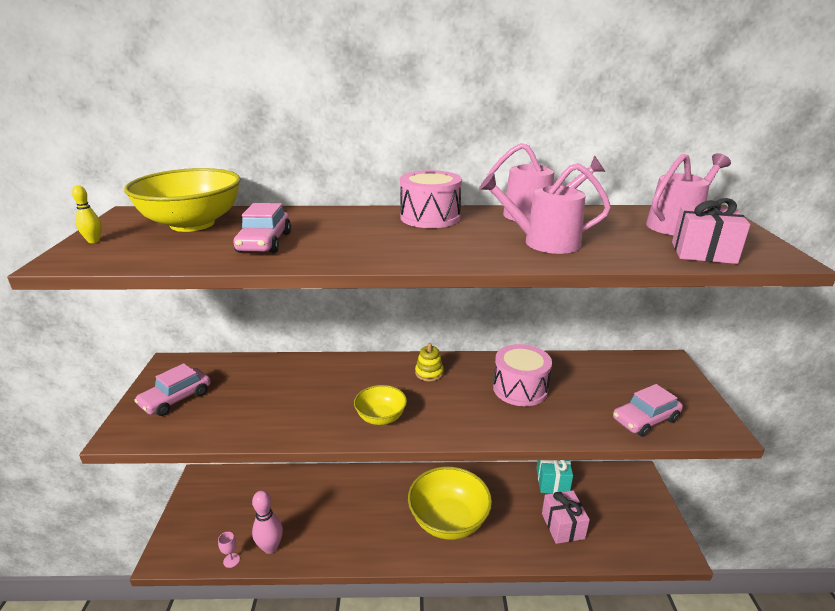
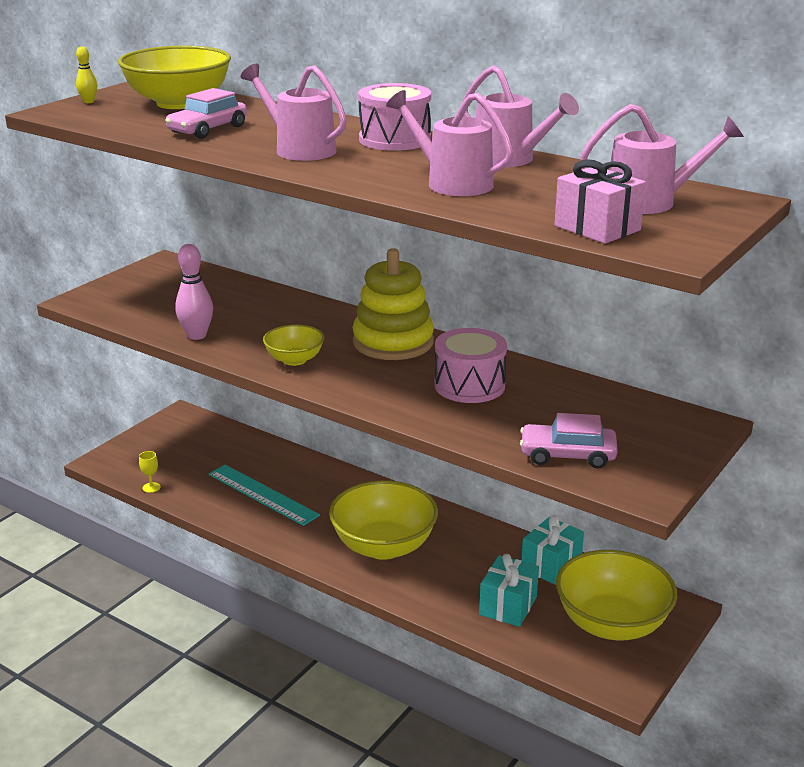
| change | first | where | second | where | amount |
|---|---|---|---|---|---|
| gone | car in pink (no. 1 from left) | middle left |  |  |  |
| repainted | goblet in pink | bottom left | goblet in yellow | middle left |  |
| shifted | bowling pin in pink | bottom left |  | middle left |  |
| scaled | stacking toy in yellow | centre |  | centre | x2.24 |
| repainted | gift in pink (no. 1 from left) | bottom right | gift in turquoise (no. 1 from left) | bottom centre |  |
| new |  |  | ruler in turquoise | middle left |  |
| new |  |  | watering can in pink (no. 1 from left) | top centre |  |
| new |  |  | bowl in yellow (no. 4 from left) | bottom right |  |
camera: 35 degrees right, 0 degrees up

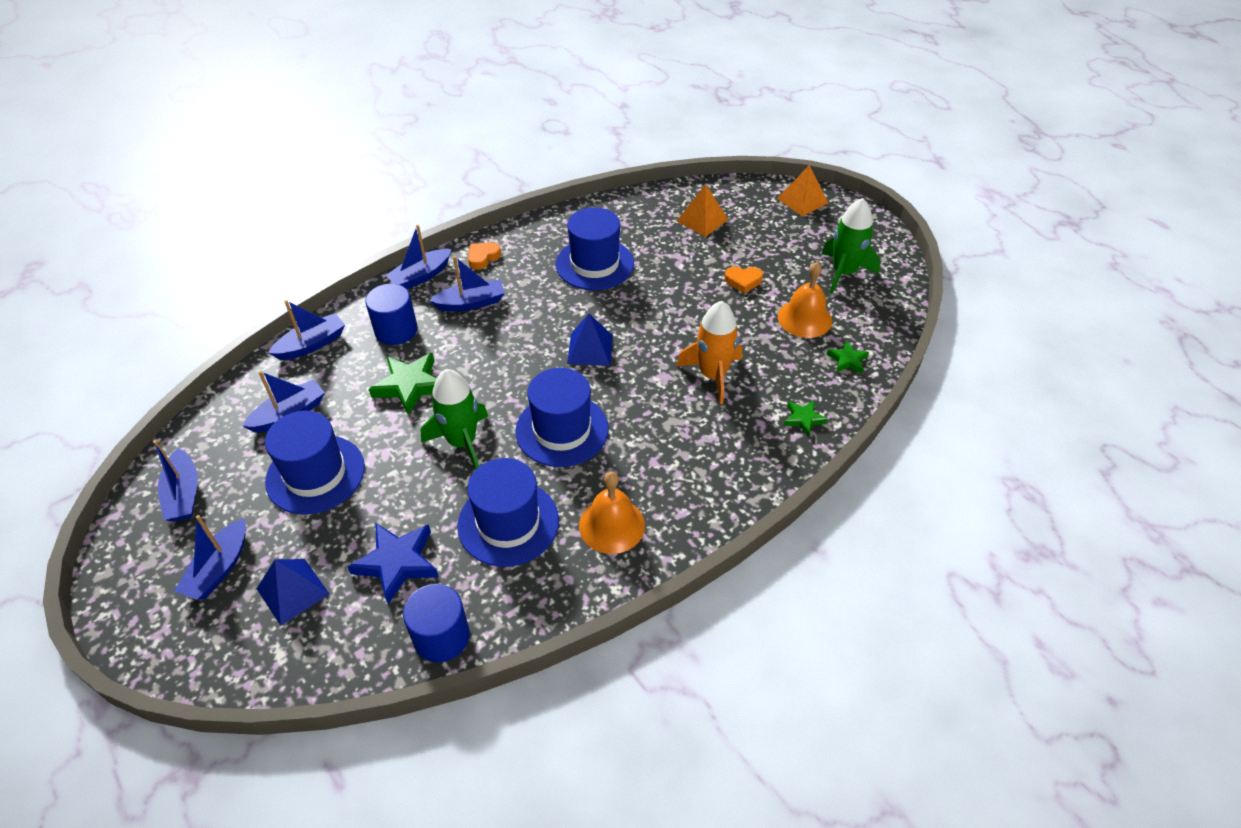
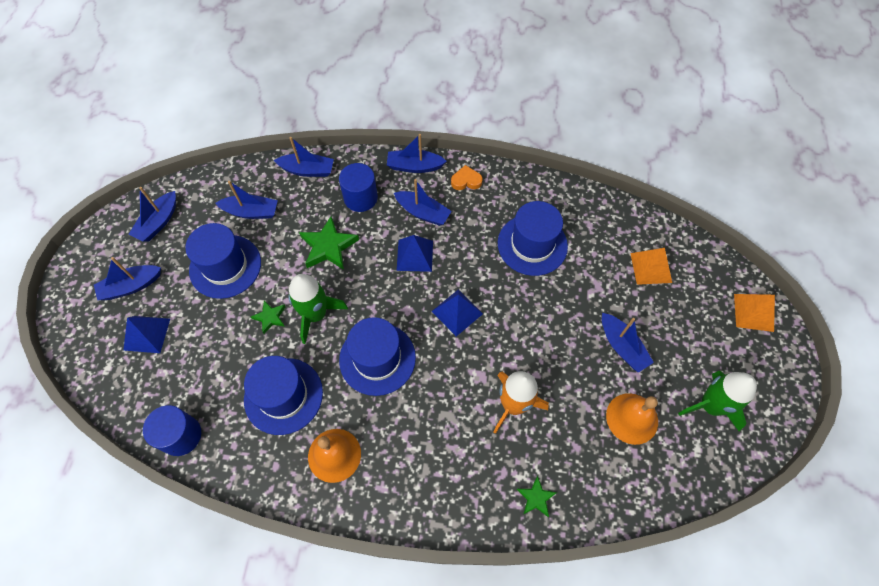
| change | first | where | second | where | amount |
|---|---|---|---|---|---|
| gone | star in blue | bottom left |  |  |  |
| swapped | heart in orange (no. 2 from left) | centre | boat in blue (no. 7 from left) | middle right |  |
| shifted | star in green (no. 3 from left in the first image) | middle right | star in green (no. 1 from left) | middle left |  |
| new |  |  | pyramid in blue (no. 2 from left) | centre |  |
camera: 45 degrees right, 15 degrees up

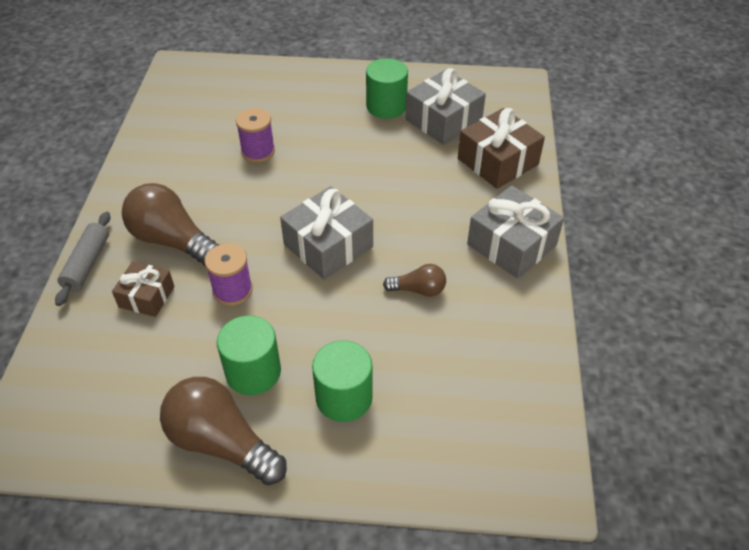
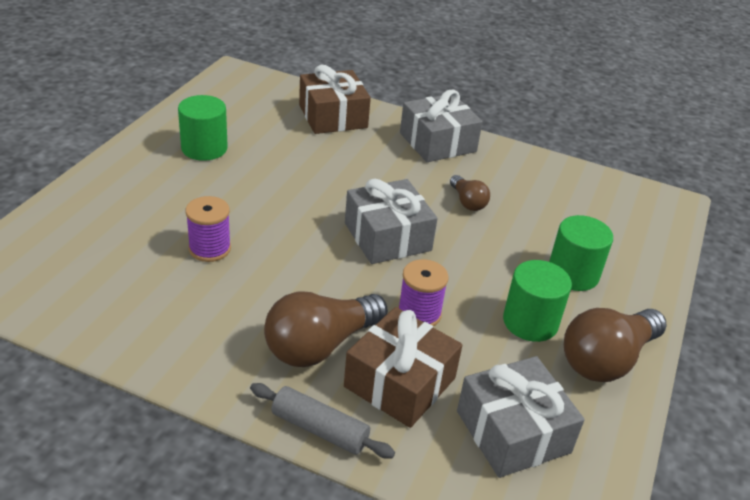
| change | first | where | second | where | amount |
|---|---|---|---|---|---|
| scaled | gift in brown (no. 1 from left in the first image) | middle left | gift in brown (no. 2 from left) | bottom centre | x1.65 |
| rotated | light bulb in brown (no. 3 from left in the first image) | centre | light bulb in brown (no. 2 from left) | centre | 135 degrees clockwise |
| shifted | gift in grey (no. 2 from left in the first image) | top centre | gift in grey (no. 3 from left) | bottom right |  |
camera: 75 degrees left, 10 degrees down

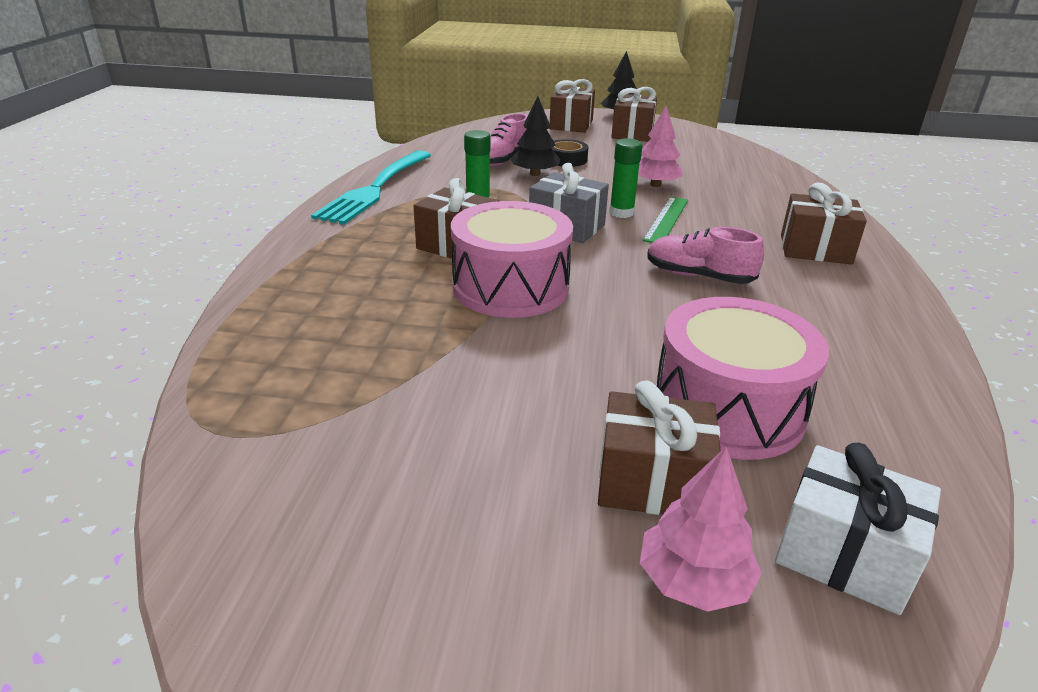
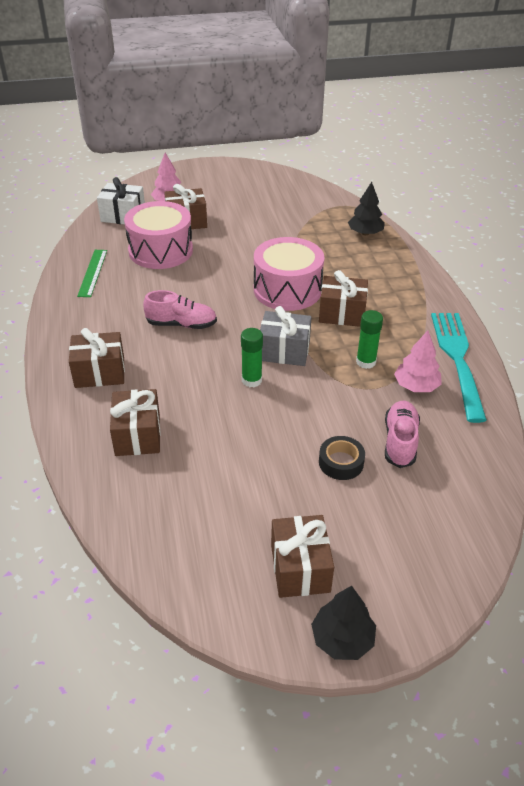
| change | first | where | second | where | amount |
|---|---|---|---|---|---|
| shifted | tree in black (no. 1 from left in the first image) | top centre | tree in black (no. 2 from left) | top right |  |
| shifted | gift in brown (no. 2 from left) | top centre |  | middle left |  |
| shifted | tree in pink (no. 1 from left in the first image) | top centre | tree in pink (no. 2 from left) | middle right |  |
| shifted | ruler in green | top centre |  | middle left |  |
camera: 160 degrees right, 10 degrees up

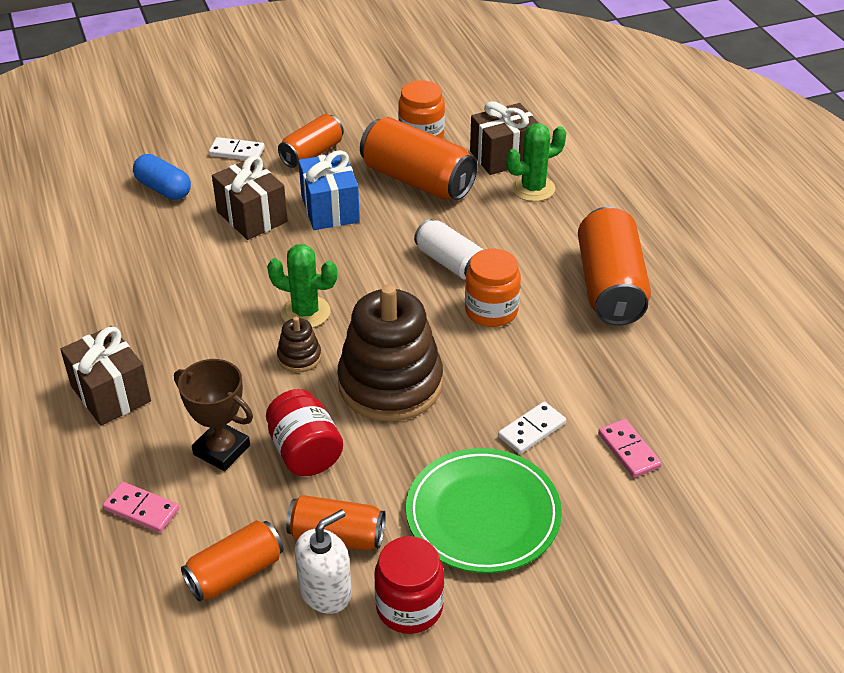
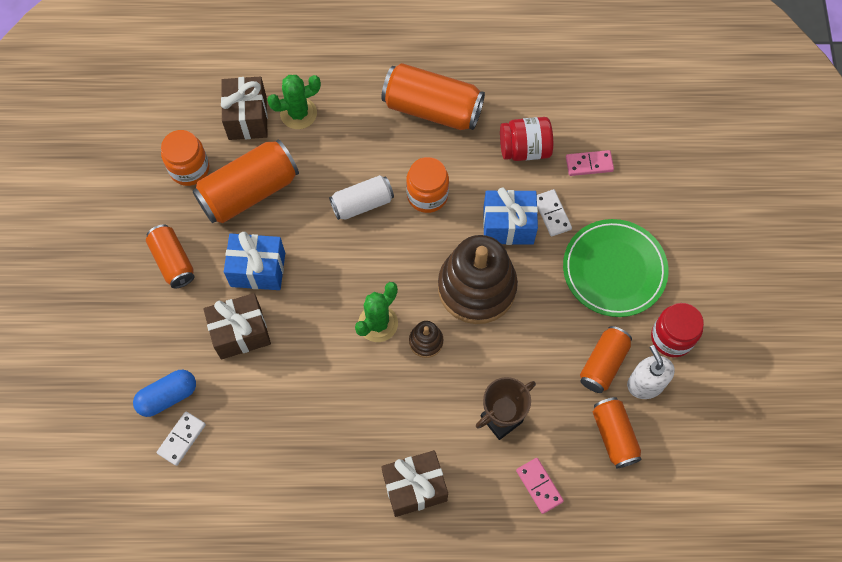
| change | first | where | second | where | amount |
|---|---|---|---|---|---|
| rotated | domino in pink (no. 1 from left) | bottom left |  | bottom centre | 75 degrees counterclockwise |
| shifted | domino in white (no. 1 from left) | top left |  | bottom left |  |
| shifted | jar in red (no. 1 from left) | centre |  | top centre |  |
| rotated | cactus in green (no. 2 from left in the first image) | top centre | cactus in green (no. 1 from left) | top centre | 75 degrees clockwise |
| new |  |  | gift in blue (no. 2 from left) | centre |  |
camera: 70 degrees left, 25 degrees up

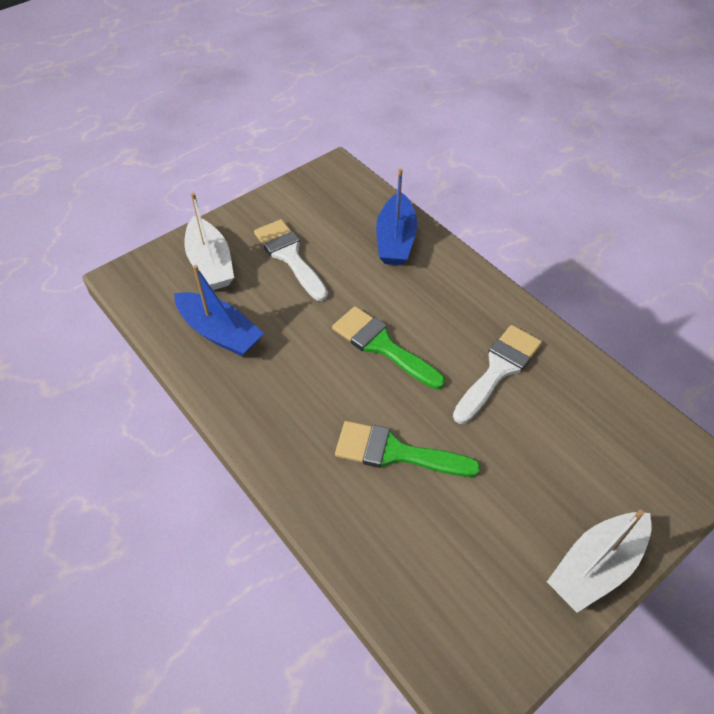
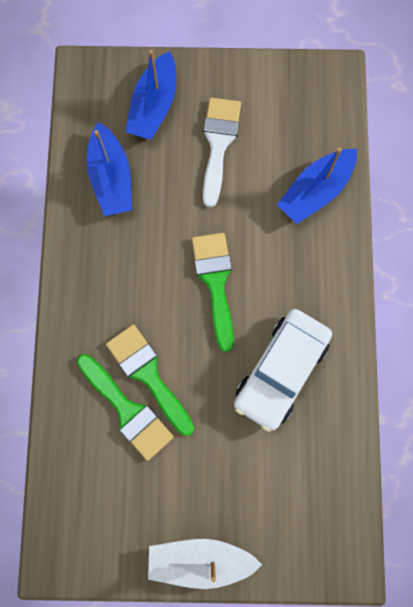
| change | first | where | second | where | amount |
|---|---|---|---|---|---|
| repainted | boat in white (no. 1 from left) | middle left | boat in blue (no. 2 from left) | top centre |  |
| swapped | brush in white (no. 2 from left) | middle right | car in white | middle right |  |
| new |  |  | brush in green (no. 1 from left) | bottom left |  |
camera: 40 degrees right, 25 degrees up

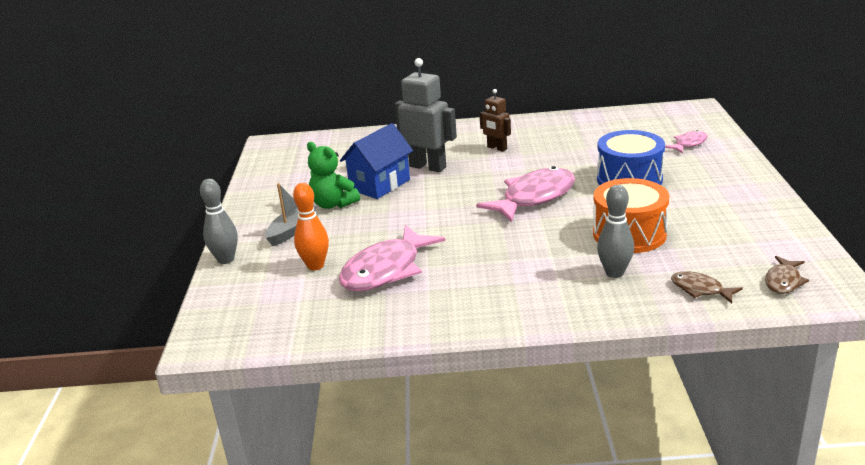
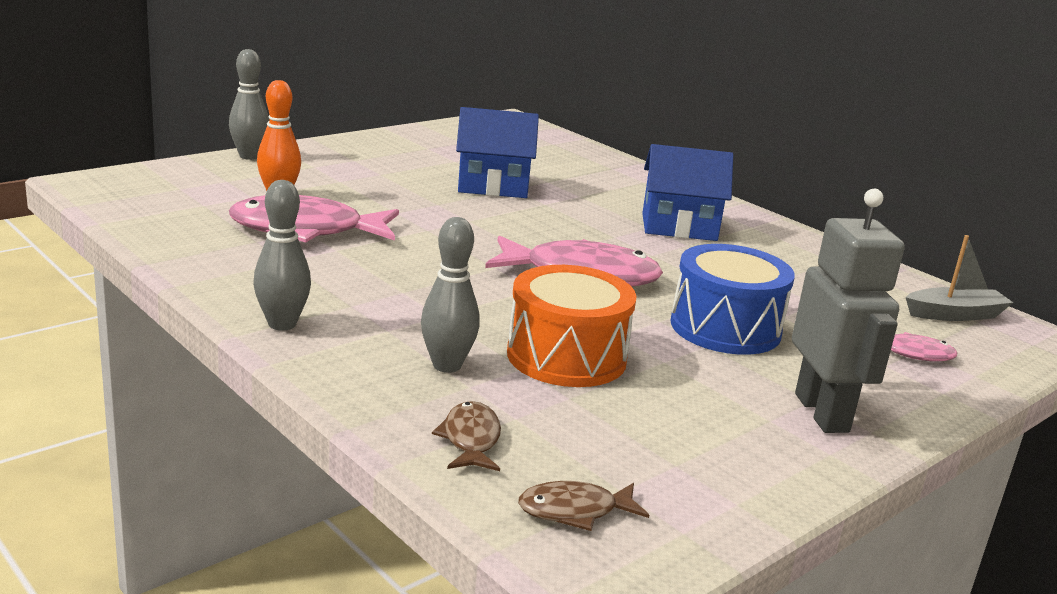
| change | first | where | second | where | amount |
|---|---|---|---|---|---|
| shifted | boat in grey | centre |  | middle right |  |
| gone | teddy bear in green | centre |  |  |  |
| shifted | robot in grey | top centre |  | middle right |  |
| swapped | robot in brown | top centre | house in blue (no. 2 from left) | top centre |  |
| new |  |  | bowling pin in grey (no. 2 from left) | middle left |  |
camera: 45 degrees right, 5 degrees down

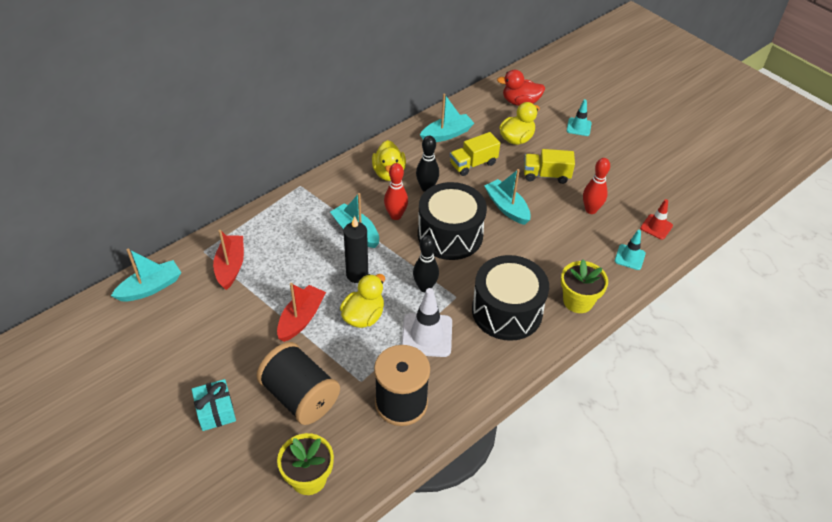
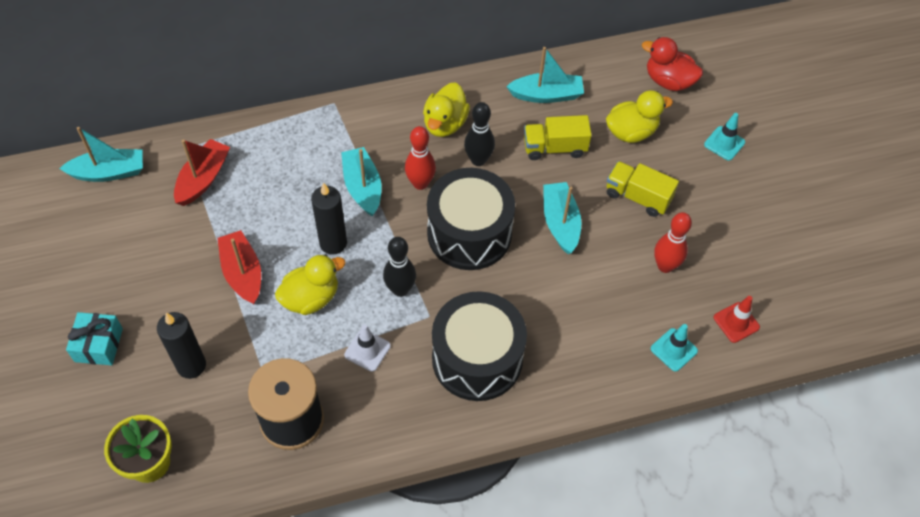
| change | first | where | second | where | amount |
|---|---|---|---|---|---|
| swapped | spool in black (no. 1 from left) | bottom centre | candle in black (no. 1 from left) | bottom left |  |
| rotated | boat in red (no. 2 from left) | centre |  | middle left | 75 degrees counterclockwise |
| scaled | traffic cone in white | centre |  | bottom centre | x0.60 |
| gone | flower pot in yellow (no. 2 from left) | middle right |  |  |  |
camera: 25 degrees right, 10 degrees up

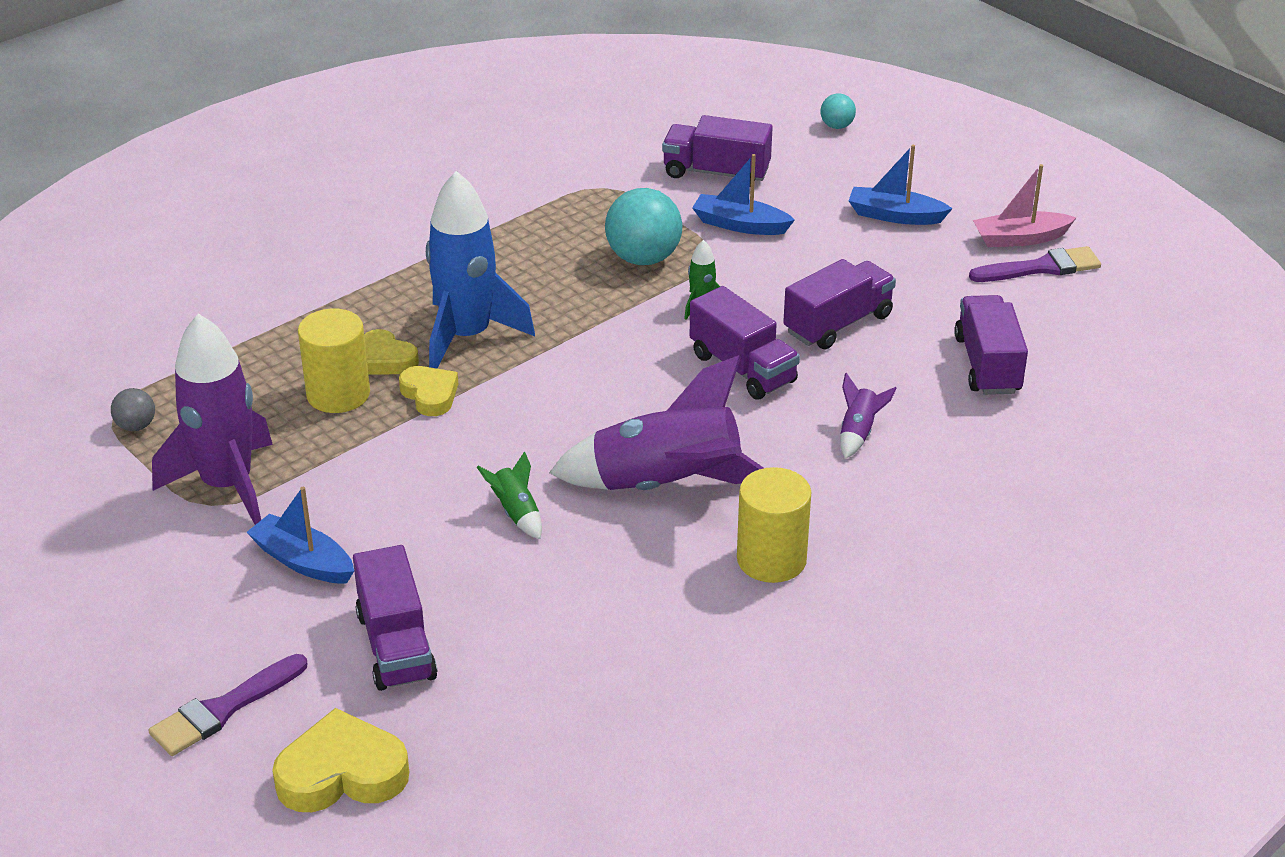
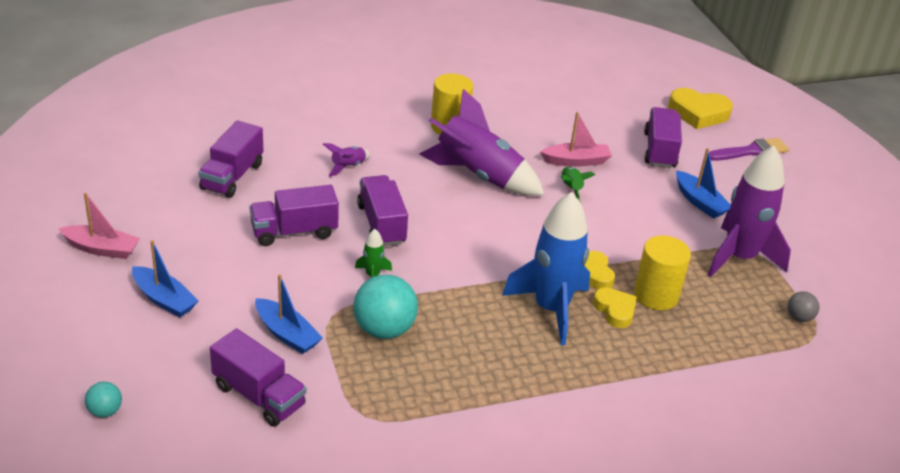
| change | first | where | second | where | amount |
|---|---|---|---|---|---|
| gone | brush in purple (no. 2 from left) | top right |  |  |  |
| new |  |  | boat in pink (no. 2 from left) | top centre |  |
camera: 160 degrees left, 0 degrees up

